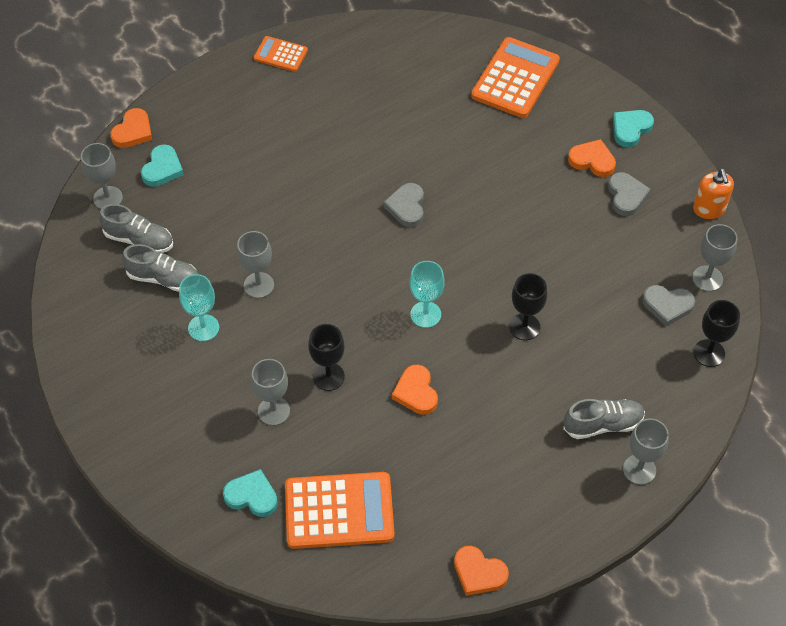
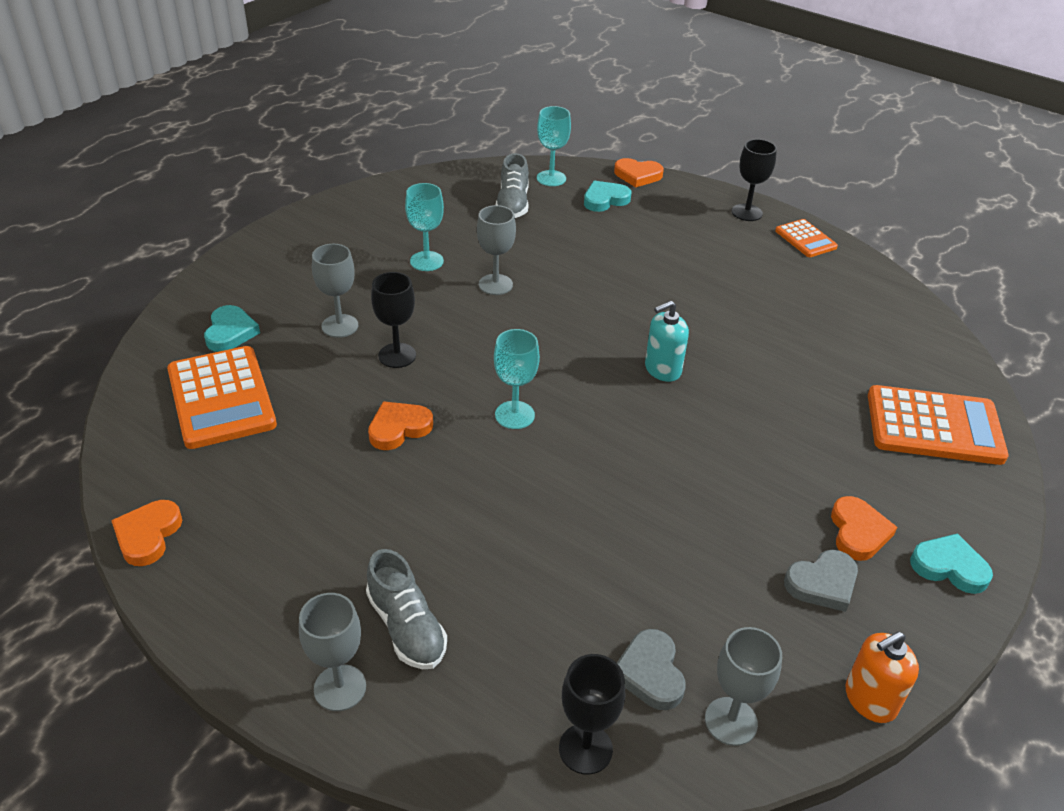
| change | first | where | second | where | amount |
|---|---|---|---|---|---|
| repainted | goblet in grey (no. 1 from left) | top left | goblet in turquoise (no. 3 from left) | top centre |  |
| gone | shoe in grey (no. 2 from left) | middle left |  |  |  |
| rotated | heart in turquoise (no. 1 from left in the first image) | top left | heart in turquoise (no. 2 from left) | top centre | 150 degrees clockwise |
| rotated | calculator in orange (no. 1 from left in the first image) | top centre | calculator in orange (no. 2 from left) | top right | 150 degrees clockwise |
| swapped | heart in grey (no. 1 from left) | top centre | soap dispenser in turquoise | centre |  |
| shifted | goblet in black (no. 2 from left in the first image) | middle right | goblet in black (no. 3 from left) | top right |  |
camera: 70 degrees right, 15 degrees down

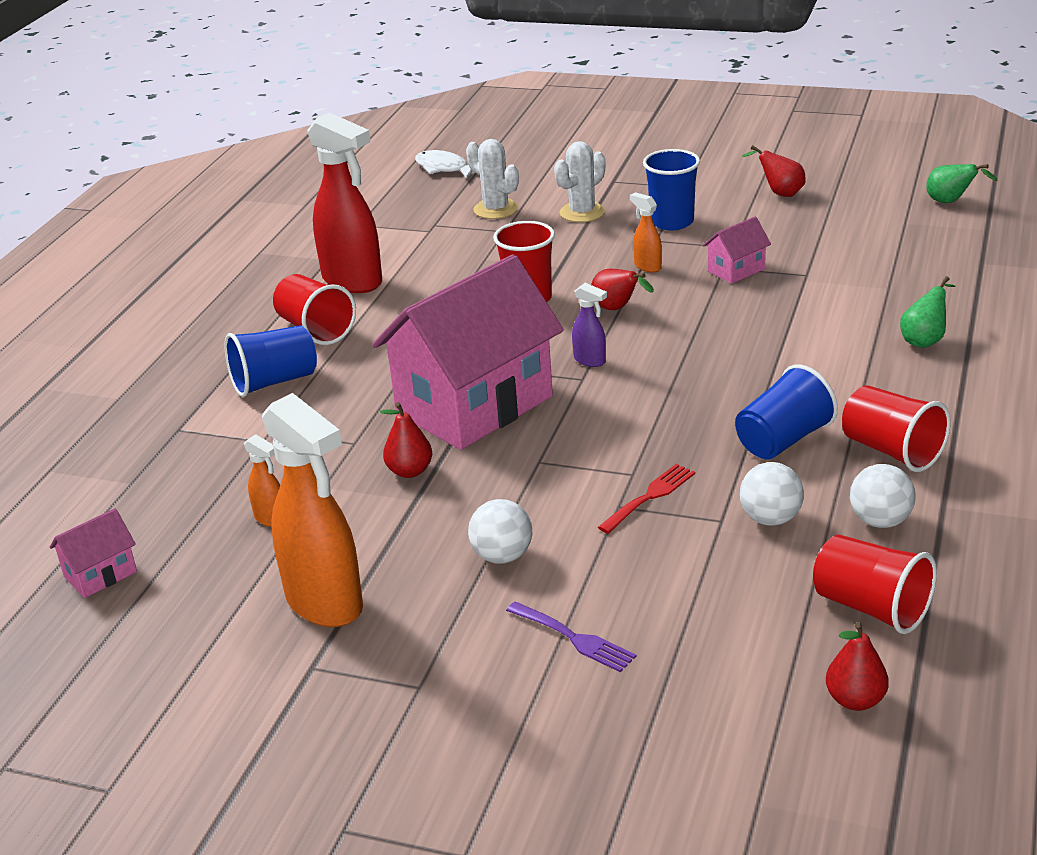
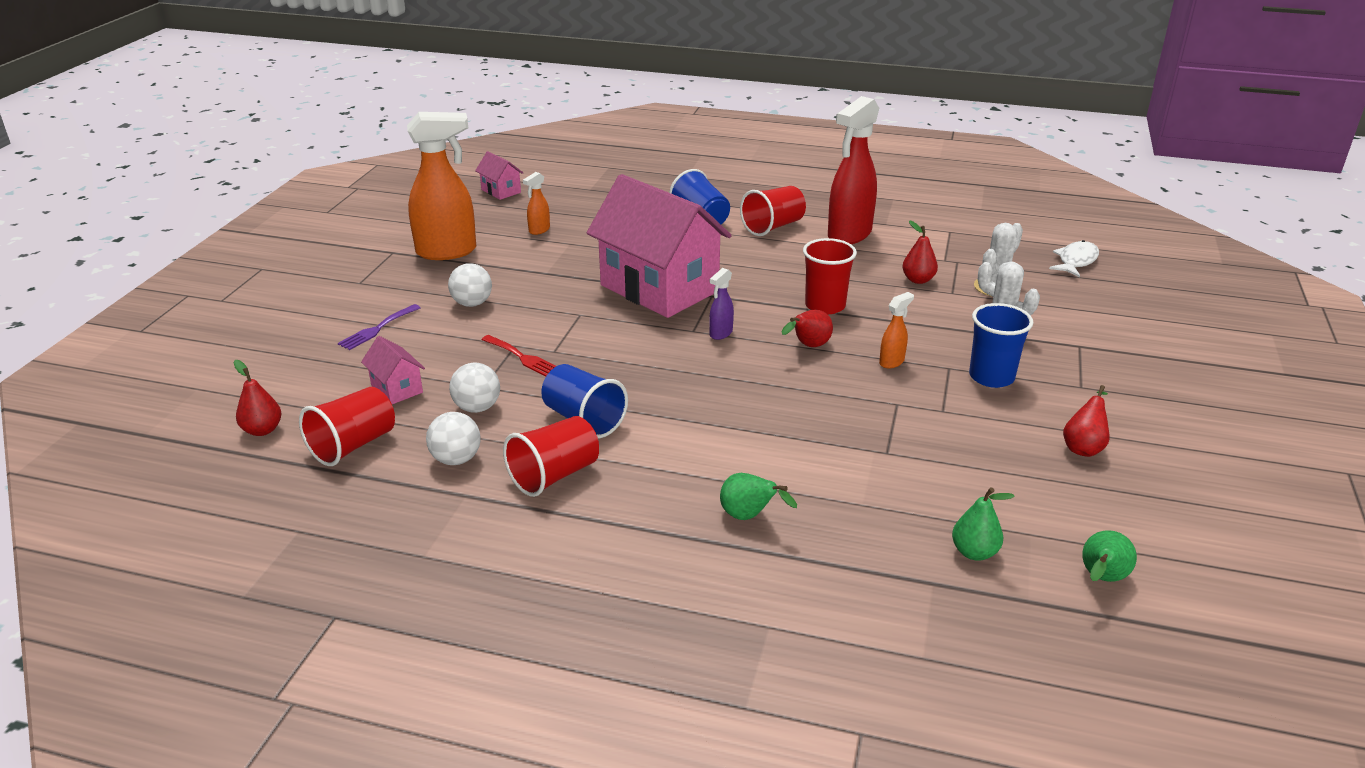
| change | first | where | second | where | amount |
|---|---|---|---|---|---|
| rotated | spray bottle in orange (no. 2 from left in the first image) | middle left | spray bottle in orange (no. 1 from left) | top left | 150 degrees counterclockwise |
| shifted | pear in red (no. 1 from left in the first image) | centre | pear in red (no. 3 from left) | top right |  |
| shifted | house in pink (no. 3 from left in the first image) | top right | house in pink (no. 1 from left) | middle left |  |
| new |  |  | pear in green (no. 2 from left) | bottom right |  |
camera: 85 degrees right, 0 degrees up

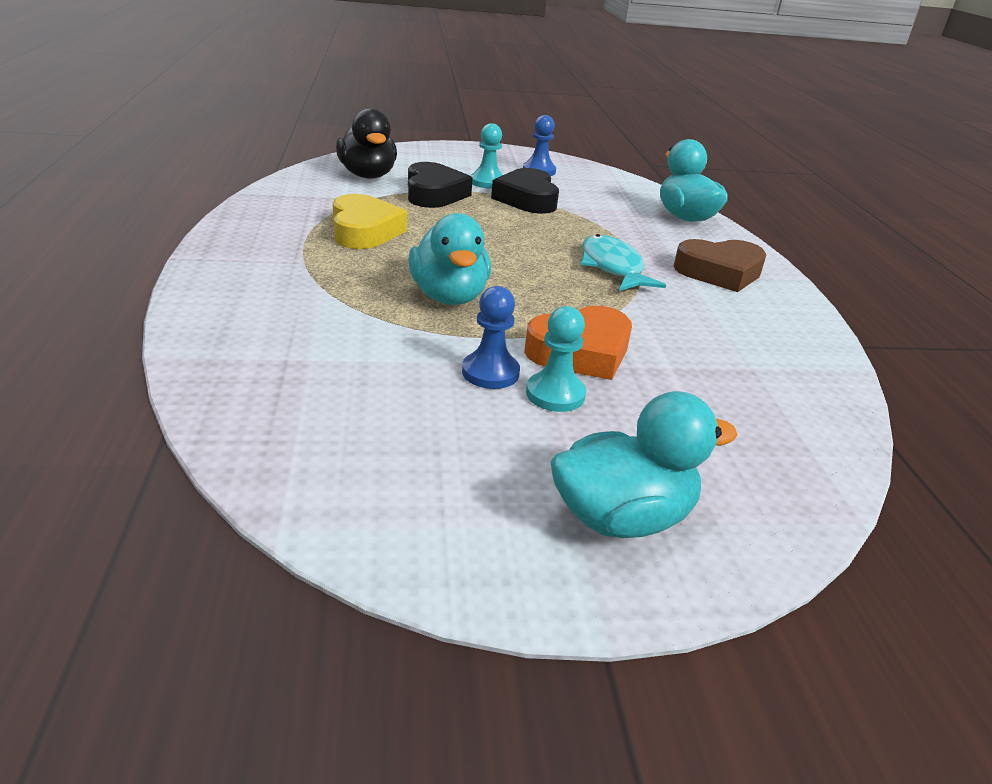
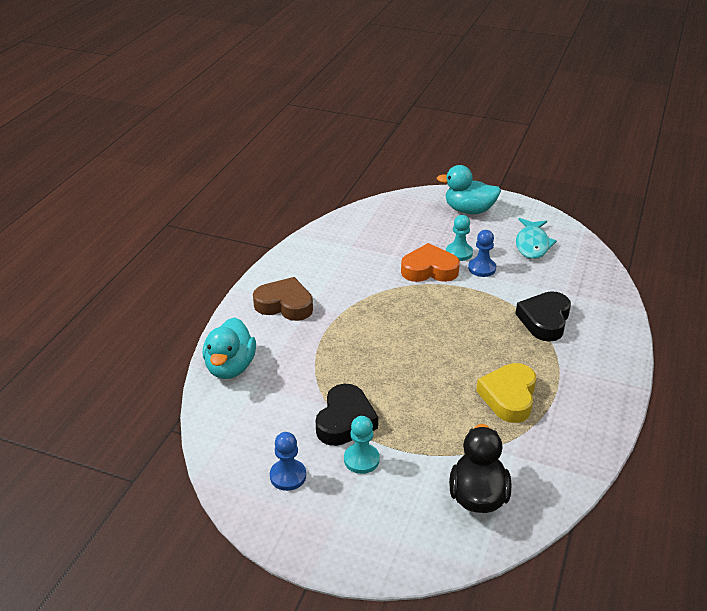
| change | first | where | second | where | amount |
|---|---|---|---|---|---|
| shifted | heart in black (no. 1 from left in the first image) | top centre | heart in black (no. 2 from left) | middle right |  |
| gone | duck in turquoise (no. 1 from left) | top centre |  |  |  |
| shifted | fish in turquoise | centre |  | middle right |  |
camera: 150 degrees left, 5 degrees up

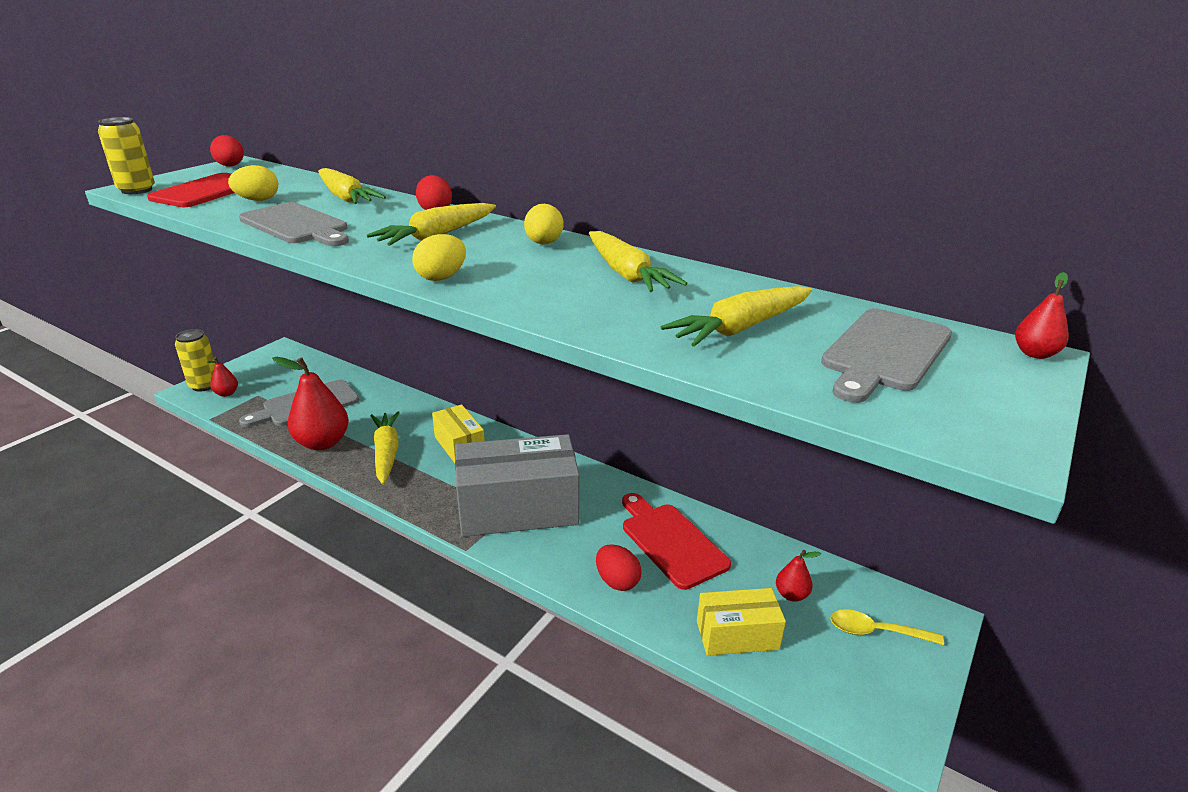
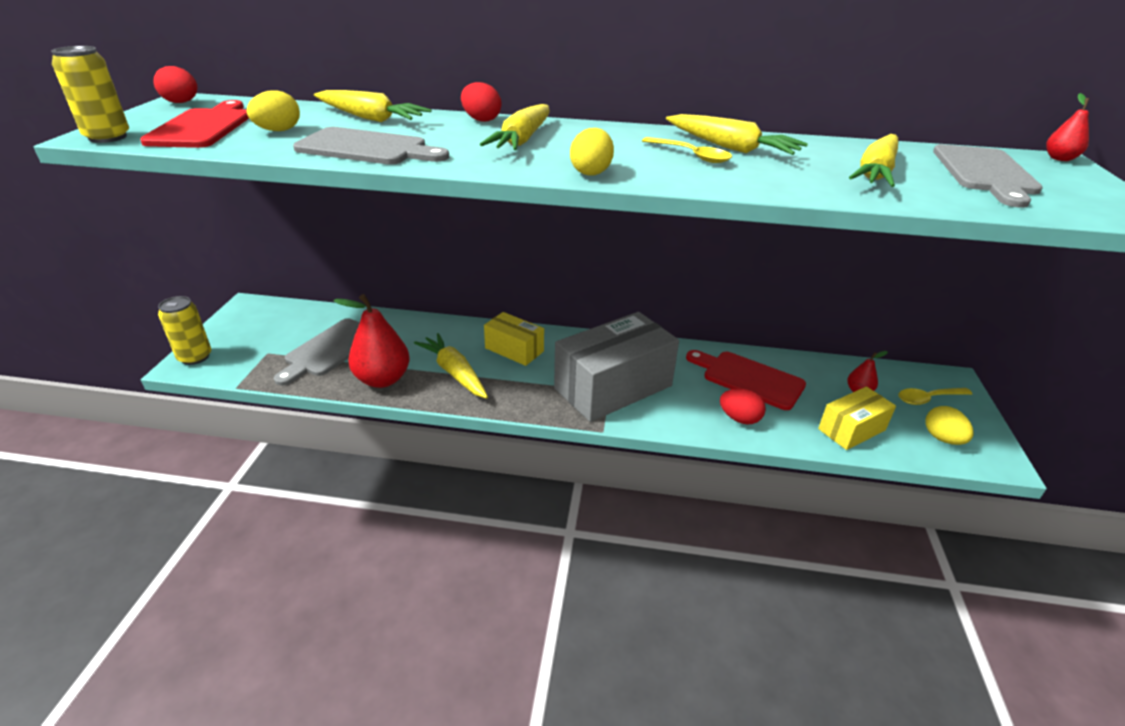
| change | first | where | second | where | amount |
|---|---|---|---|---|---|
| gone | pear in red (no. 1 from left) | middle left |  |  |  |
| shifted | egg in yellow (no. 3 from left) | top centre |  | middle right |  |
| new |  |  | spoon in yellow (no. 1 from left) | top centre |  |
camera: 25 degrees left, 5 degrees up

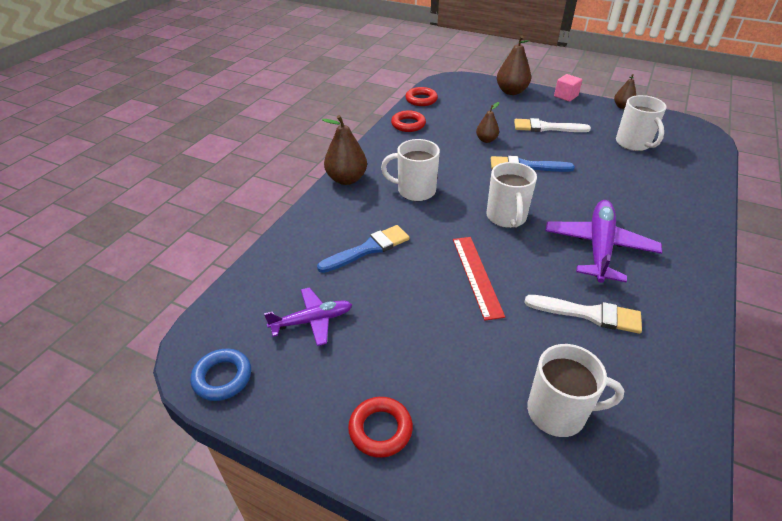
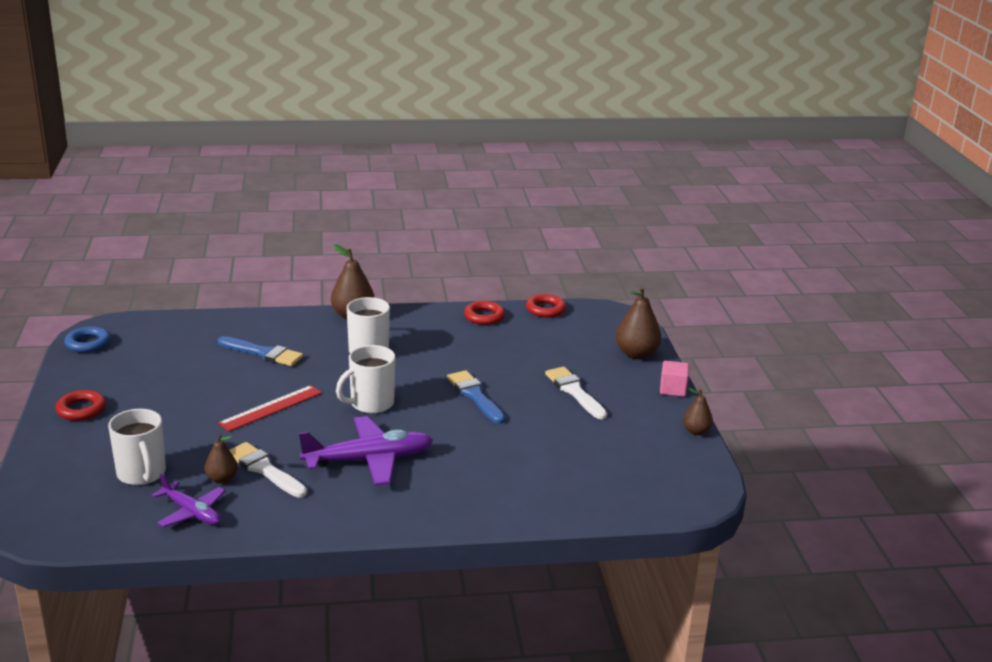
| change | first | where | second | where | amount |
|---|---|---|---|---|---|
| shifted | plane in purple (no. 1 from left) | centre |  | bottom left |  |
| shifted | pear in brown (no. 2 from left in the first image) | top centre | pear in brown (no. 1 from left) | bottom left |  |
| rotated | brush in white (no. 2 from left in the first image) | middle right | brush in white (no. 1 from left) | bottom left | 150 degrees clockwise |
| gone | mug in white (no. 4 from left) | top right |  |  |  |
camera: 55 degrees right, 15 degrees down

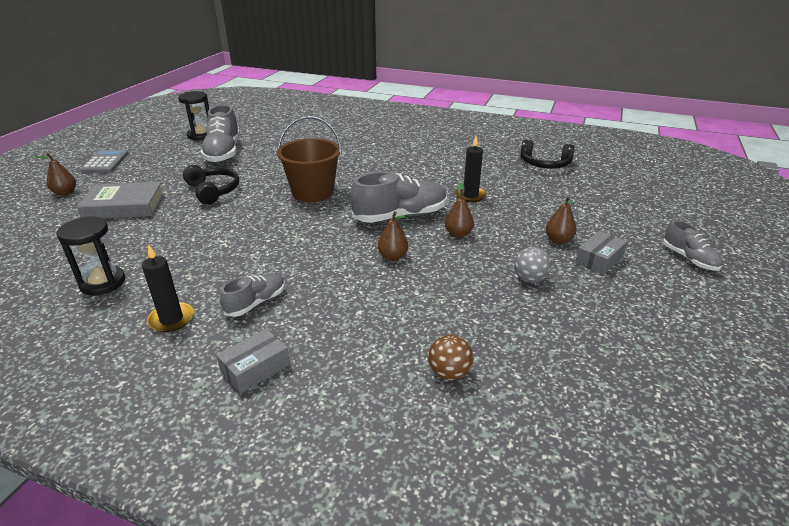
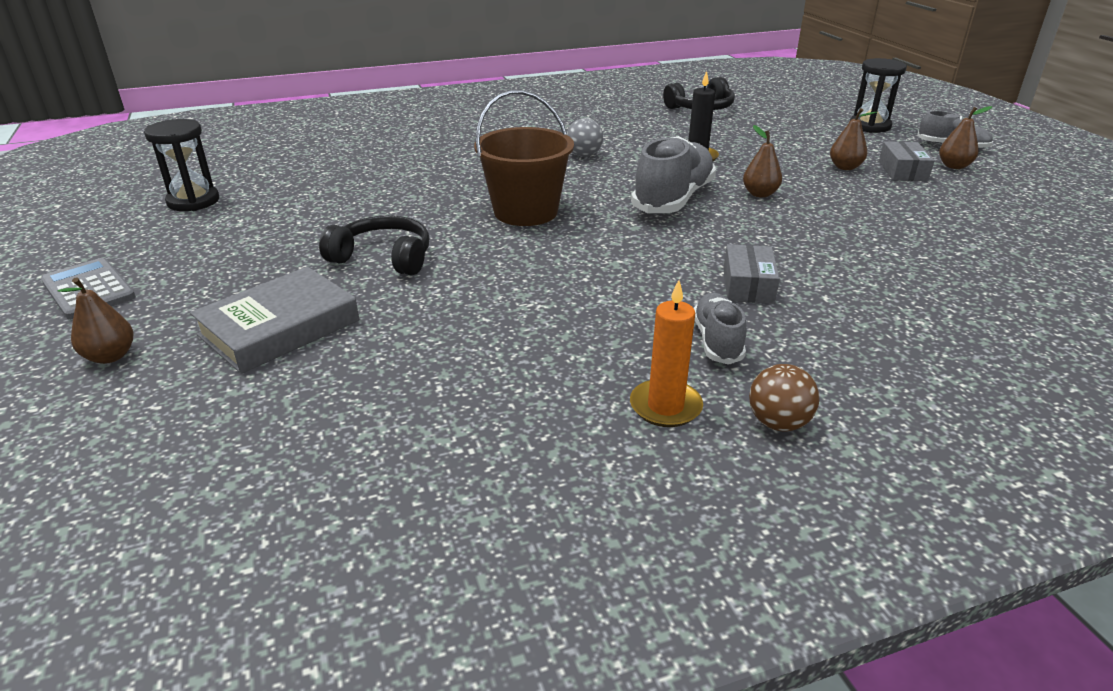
| change | first | where | second | where | amount |
|---|---|---|---|---|---|
| shifted | hourglass in black (no. 1 from left in the first image) | middle left | hourglass in black (no. 2 from left) | top right |  |
| repainted | candle in black (no. 1 from left) | middle left | candle in orange | centre |  |
| gone | shoe in grey (no. 1 from left) | top left |  |  |  |
| shifted | box in grey (no. 1 from left) | bottom left |  | middle right |  |
| shifted | pear in brown (no. 2 from left in the first image) | centre | pear in brown (no. 4 from left) | top right |  |
| shifted | ball in brown | bottom centre |  | middle right |  |
| shifted | ball in grey | middle right |  | top centre |  |
camera: 40 degrees left, 0 degrees up

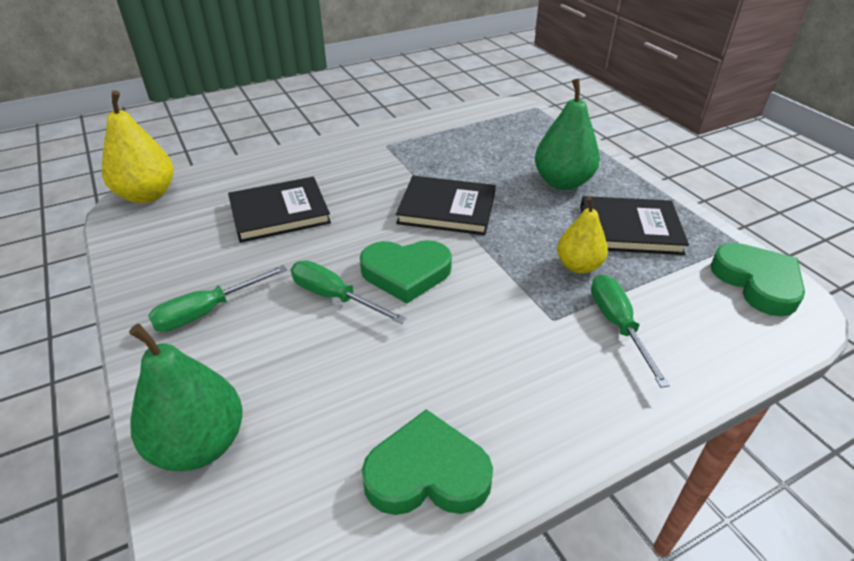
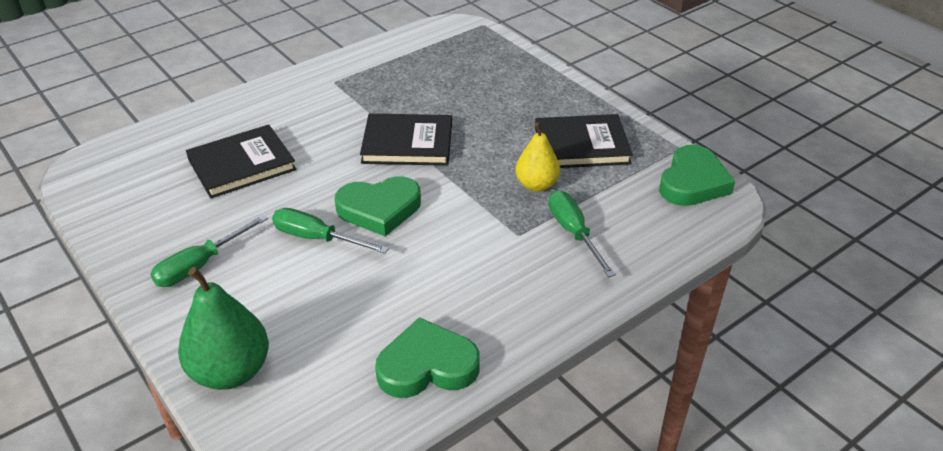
| change | first | where | second | where | amount |
|---|---|---|---|---|---|
| gone | pear in yellow (no. 1 from left) | top left |  |  |  |
| gone | pear in green (no. 2 from left) | top centre |  |  |  |
| rotated | heart in green (no. 3 from left) | middle right |  | middle right | 60 degrees clockwise |
camera: 10 degrees left, 0 degrees up

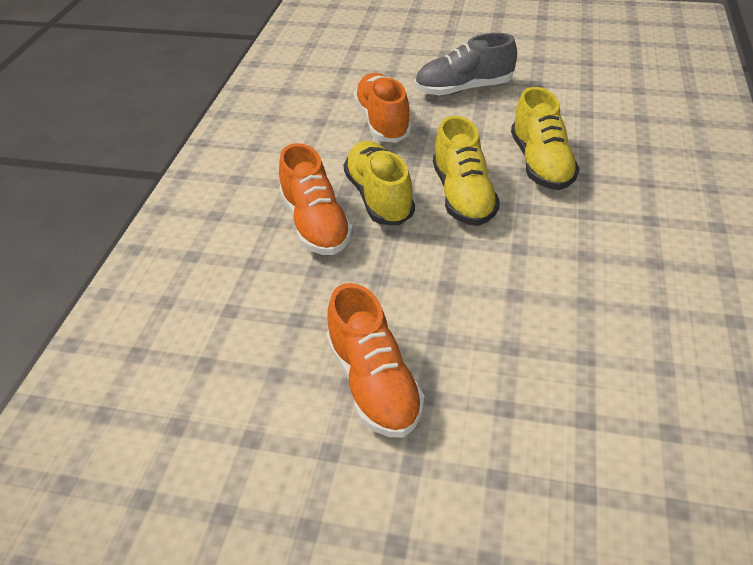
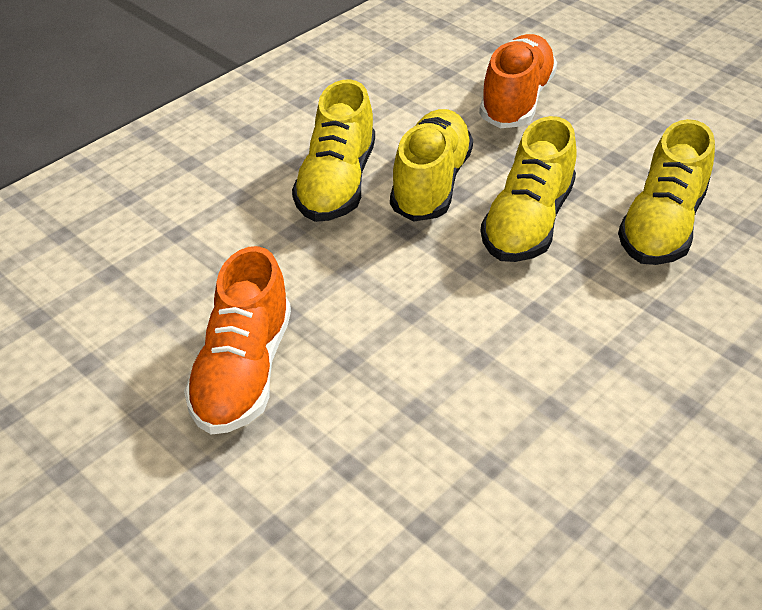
| change | first | where | second | where | amount |
|---|---|---|---|---|---|
| repainted | shoe in orange (no. 1 from left) | centre | shoe in yellow (no. 1 from left) | top centre |  |
| gone | shoe in grey | top centre |  |  |  |
camera: 30 degrees right, 0 degrees up

